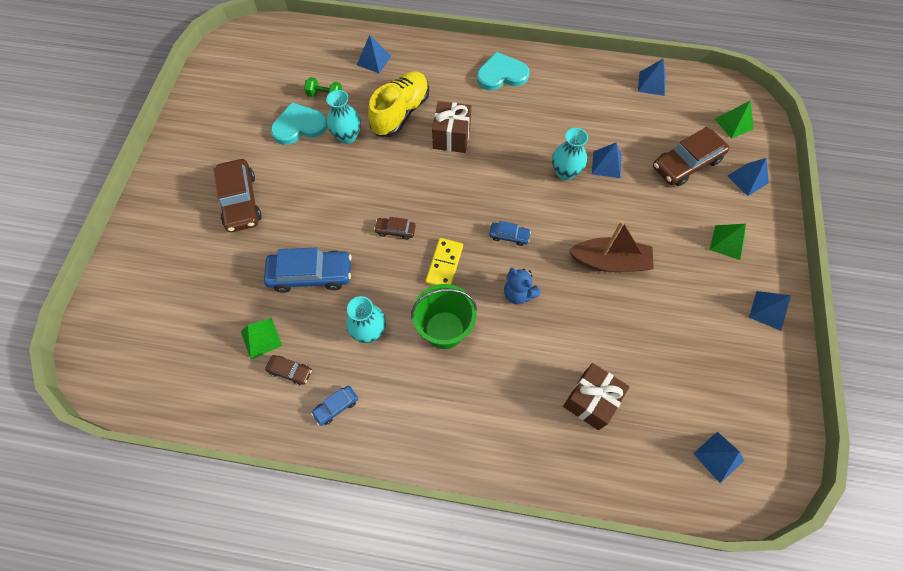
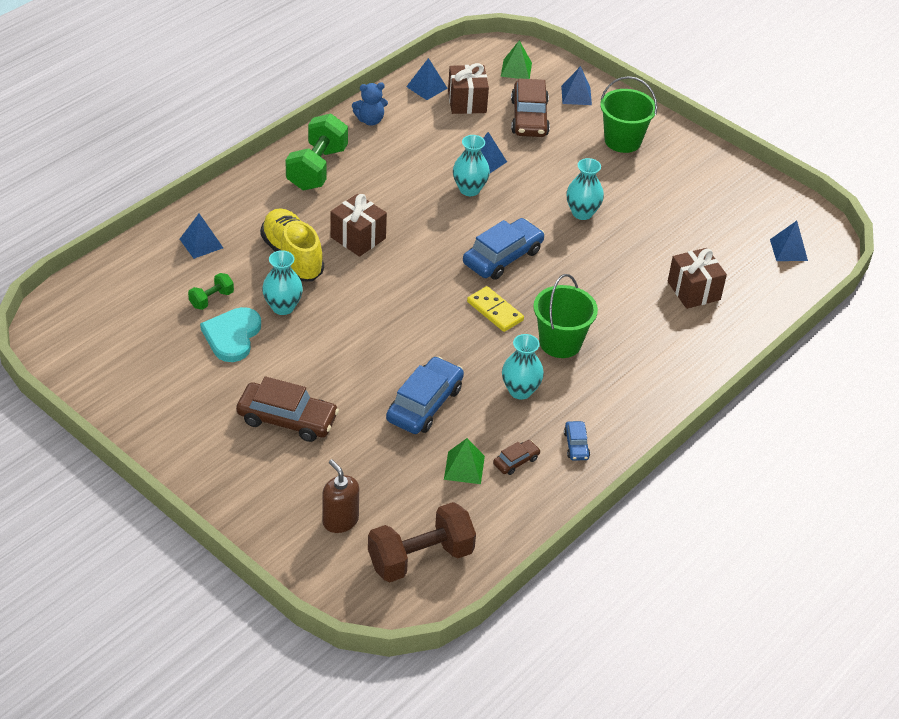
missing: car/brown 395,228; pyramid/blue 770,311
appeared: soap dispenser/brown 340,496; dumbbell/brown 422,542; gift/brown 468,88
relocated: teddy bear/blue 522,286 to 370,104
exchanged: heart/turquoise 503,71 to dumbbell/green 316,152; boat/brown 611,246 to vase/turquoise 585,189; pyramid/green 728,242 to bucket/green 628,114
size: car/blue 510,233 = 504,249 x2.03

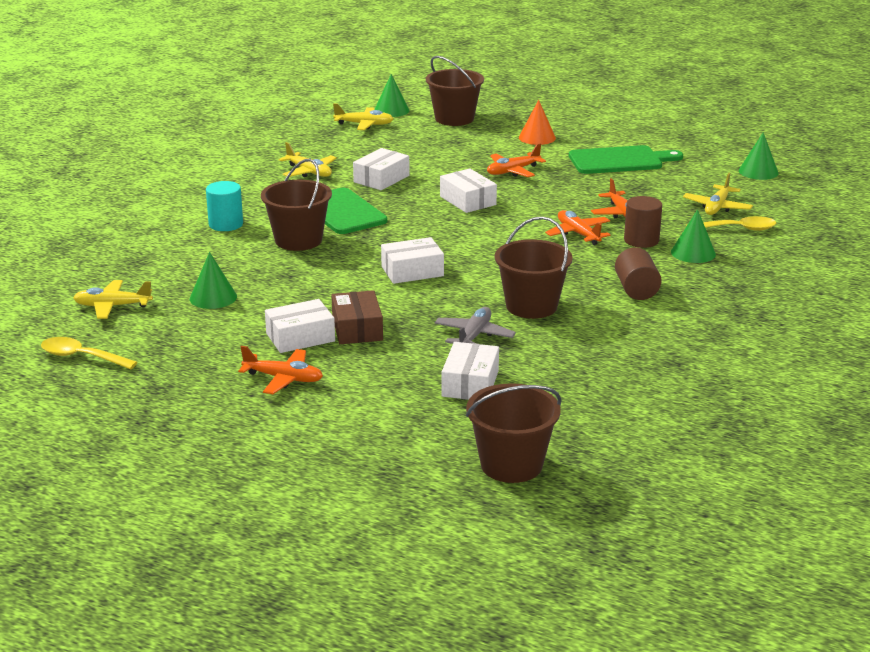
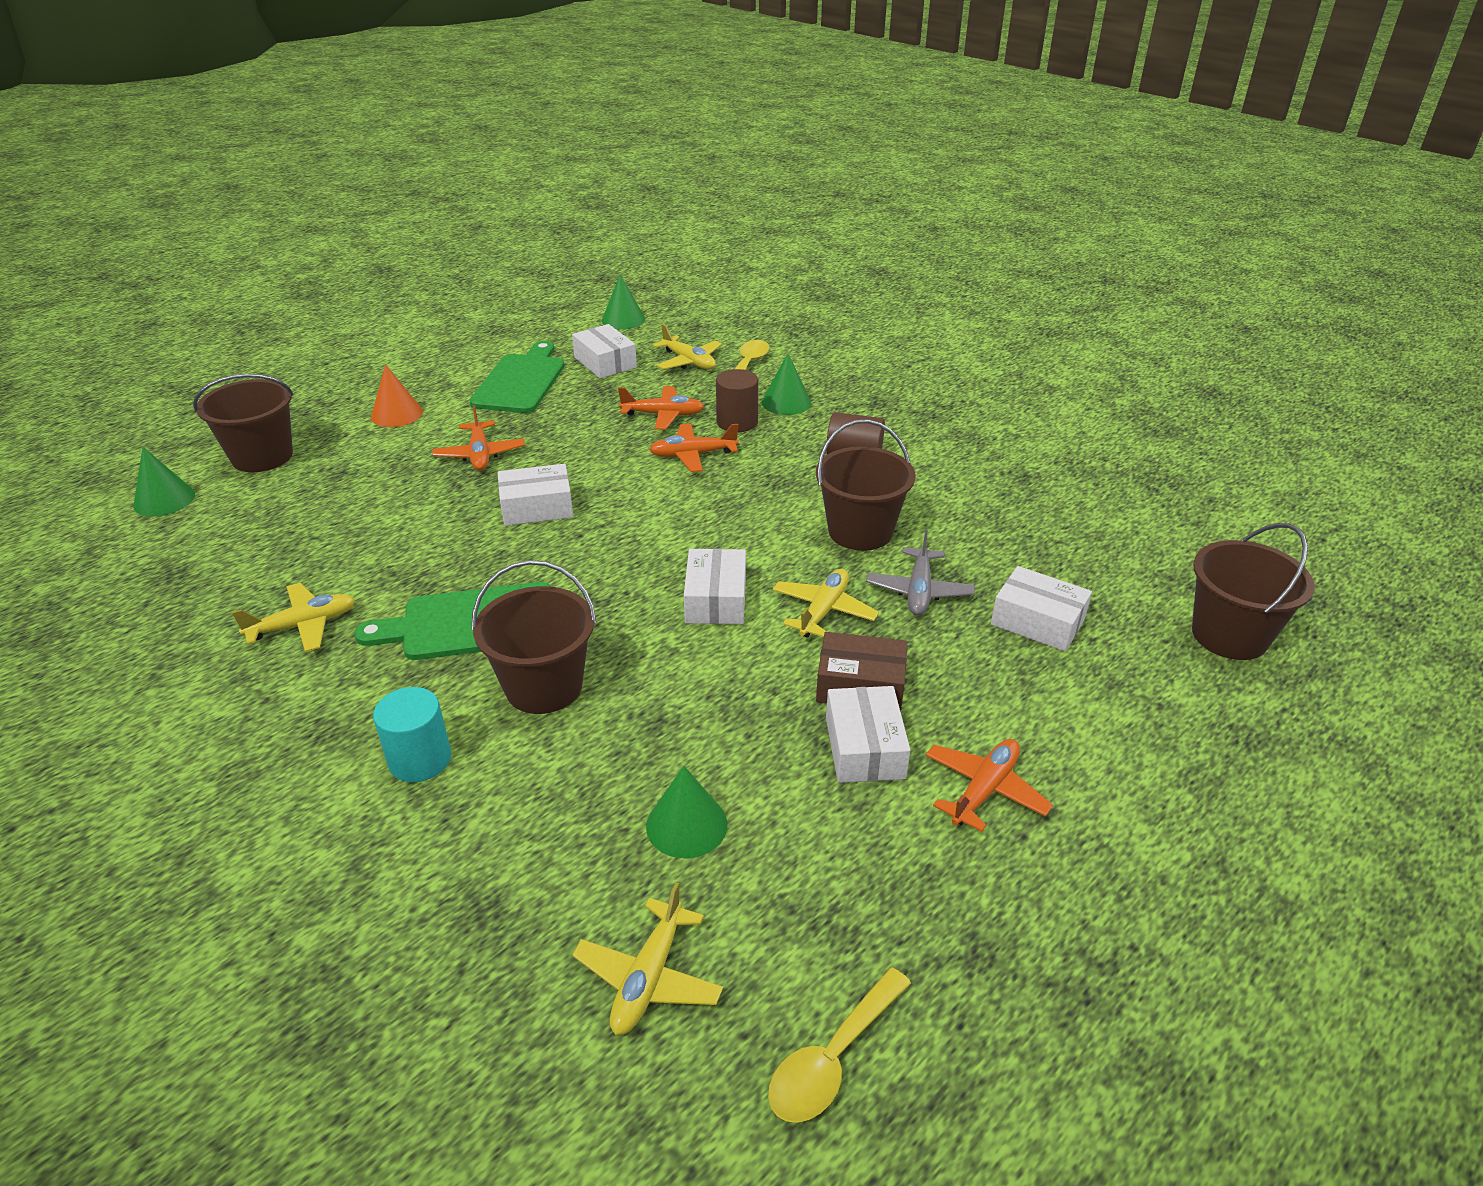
relocated: plane/yellow 363,116 to 826,603; box/white 381,169 to 604,351
spun: plane/grey 475,325 = 920,573 120 degrees counterclockwise

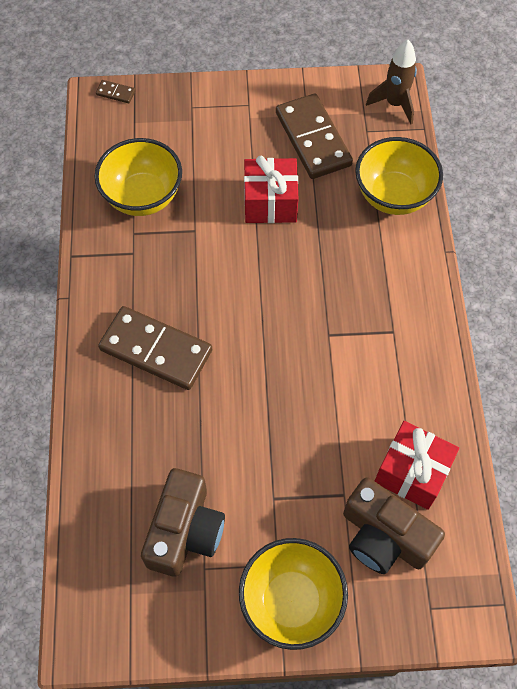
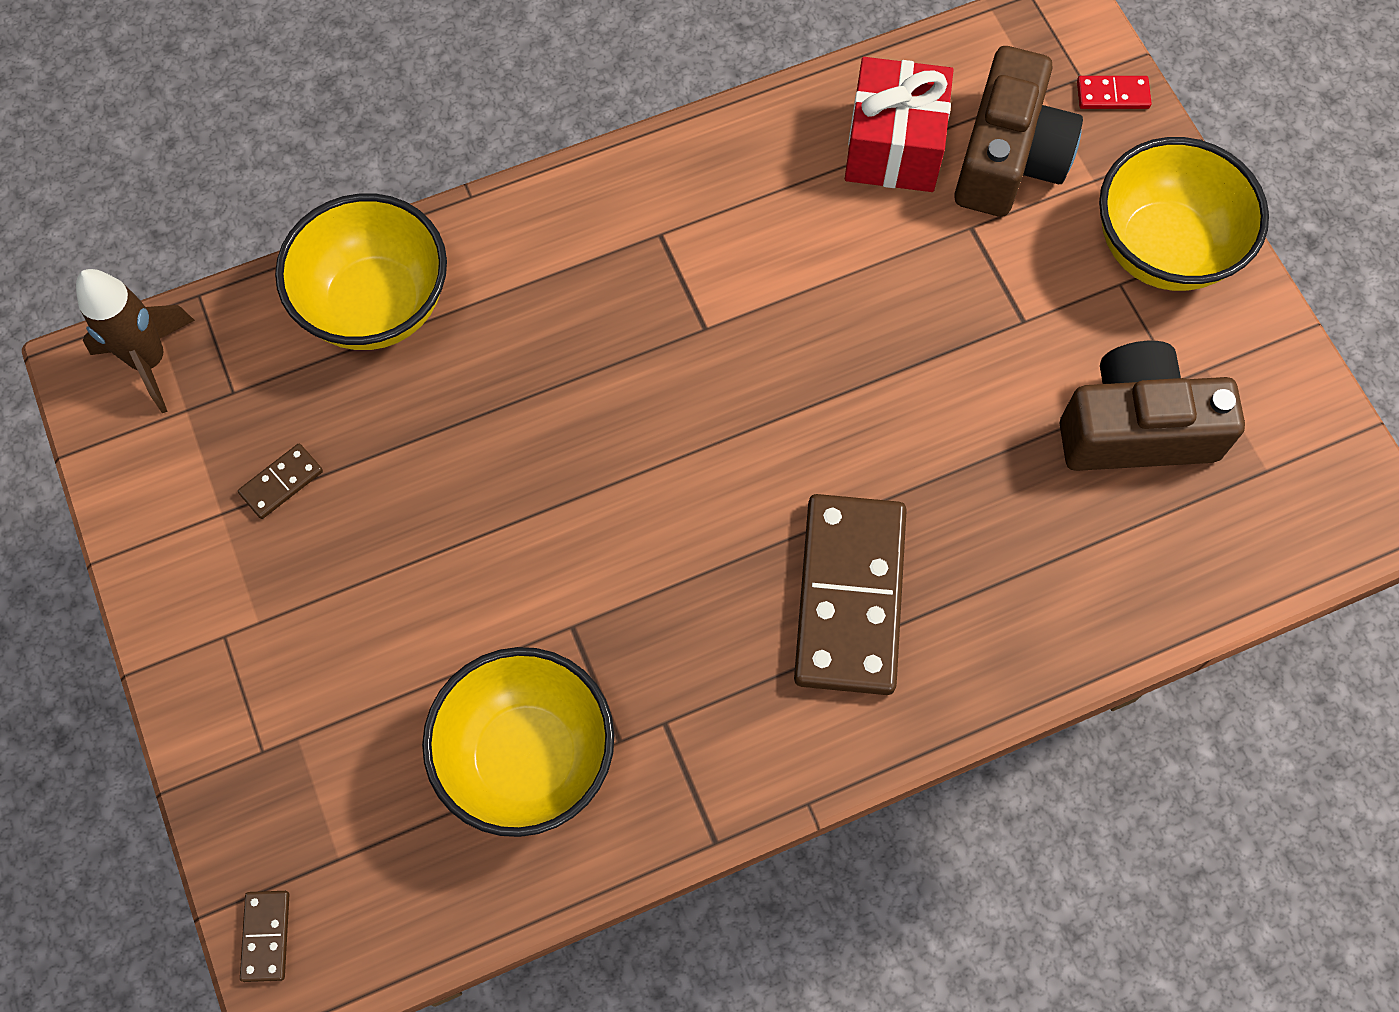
missing: gift/red 271,189
appeared: domino/red 1114,92
size: domino/brown 314,136 = 280,481 x0.41

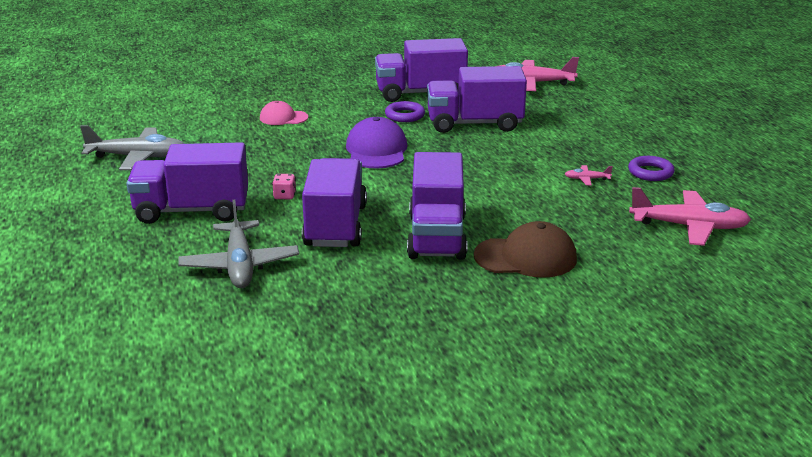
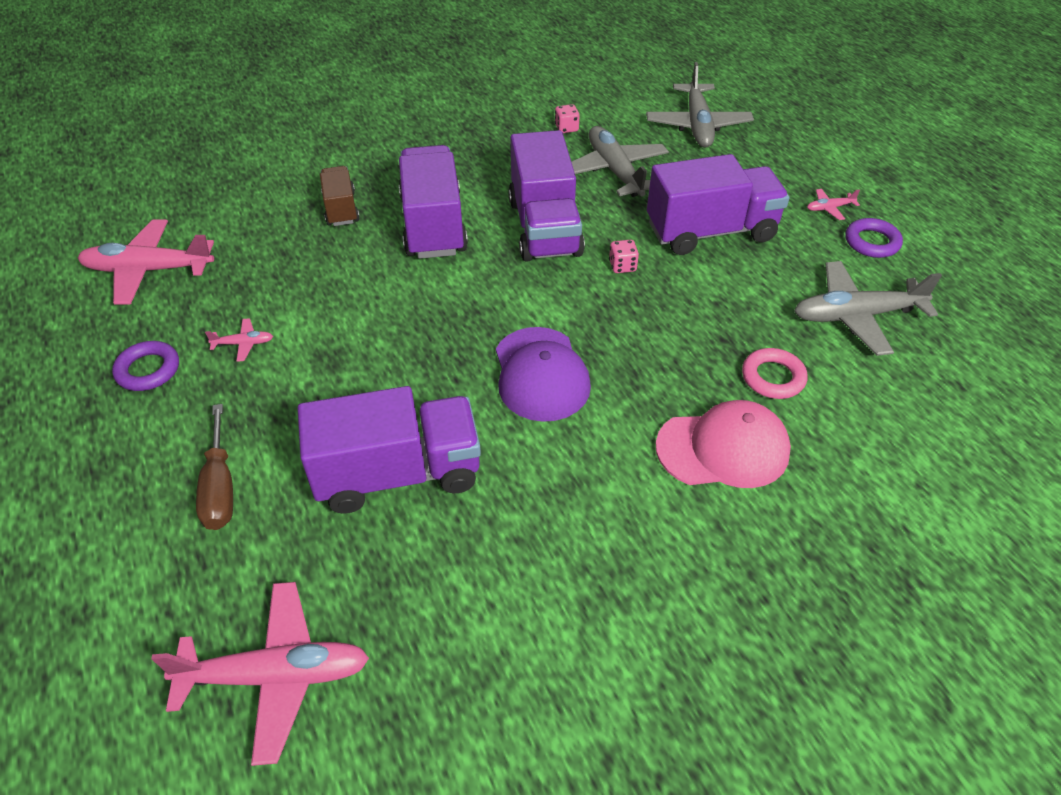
missing: truck/purple 421,70
appeared: screwdriver/brown 214,467; dice/pink 567,118; plane/grey 700,104; ring/pink 774,373; plane/pink 833,204
relocated: ring/purple 405,111 to 874,238
exchanged: cap/brown 525,249 to truck/brown 340,196
size: cap/pink 284,113 = 723,444 x1.62

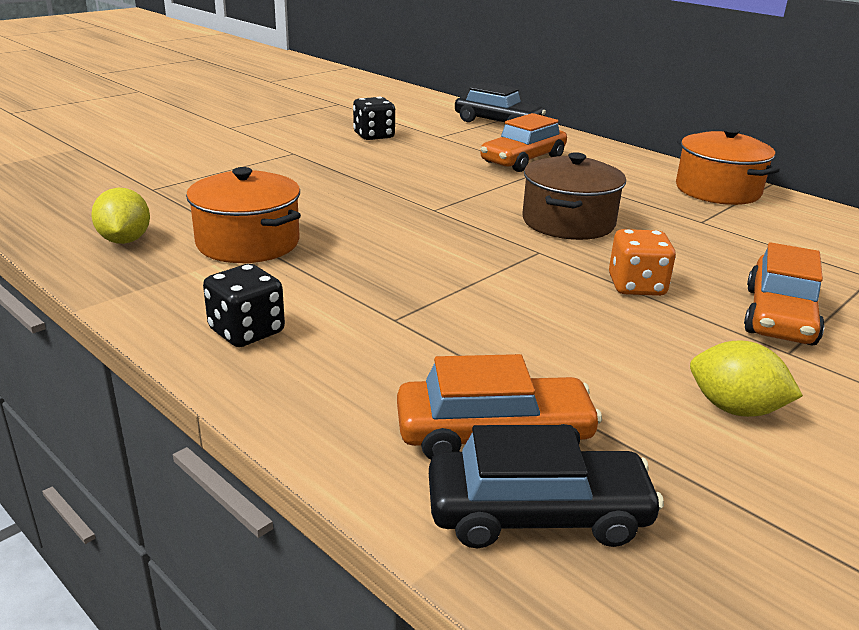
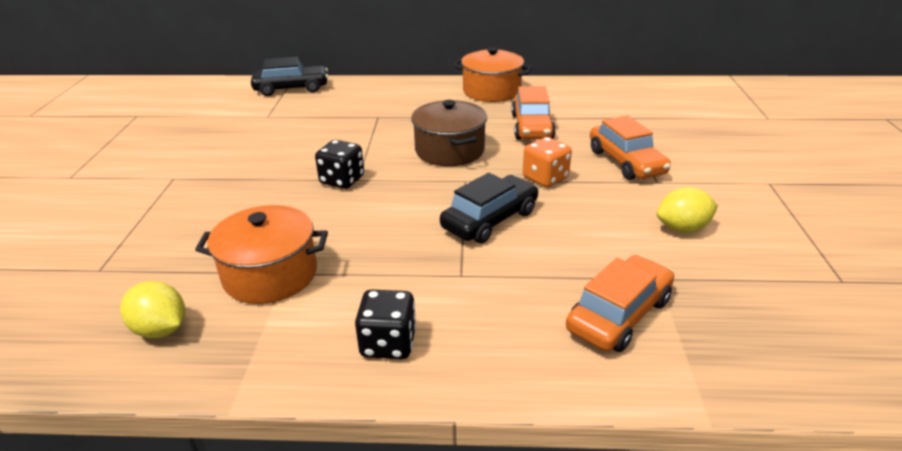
relocated: dice/black 374,118 to 339,164; car/black 546,486 to 489,208; car/orange 524,142 to 534,112

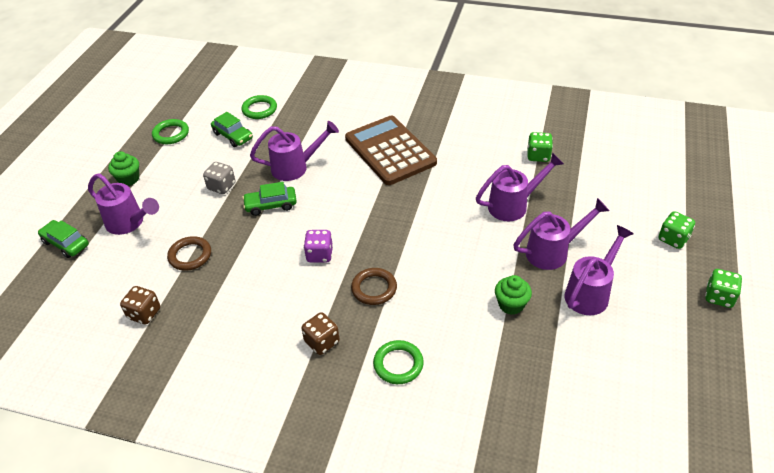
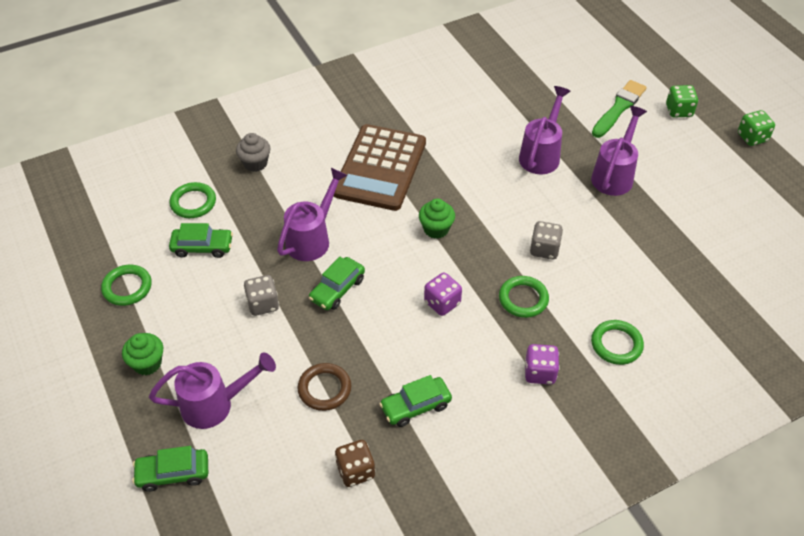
missing: dice/green 540,147; watering can/purple 599,270
appeared: cupcake/grey 253,152; car/green 415,401; dice/grey 546,240; brush/green 619,109
relocated: cupcake/green 513,295 to 437,219
colour: dice/brown 320,333 to dice/purple 542,364; ring/brown 374,286 to ring/green 524,297
spun: calculator/brown 391,150 = 380,167 90 degrees counterclockwise

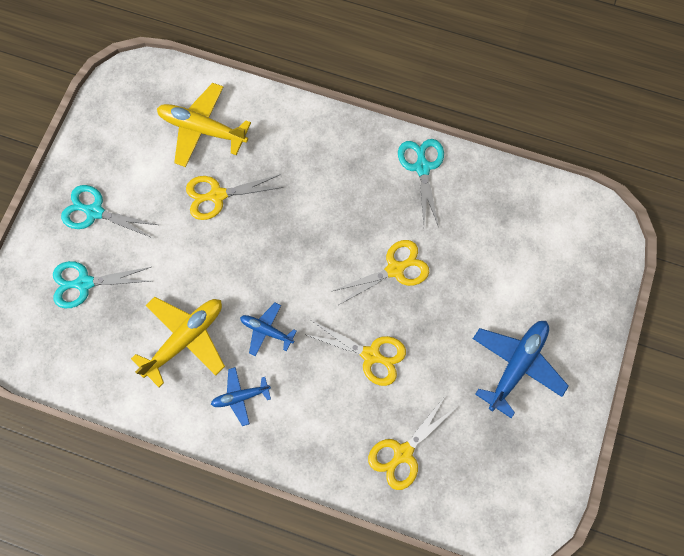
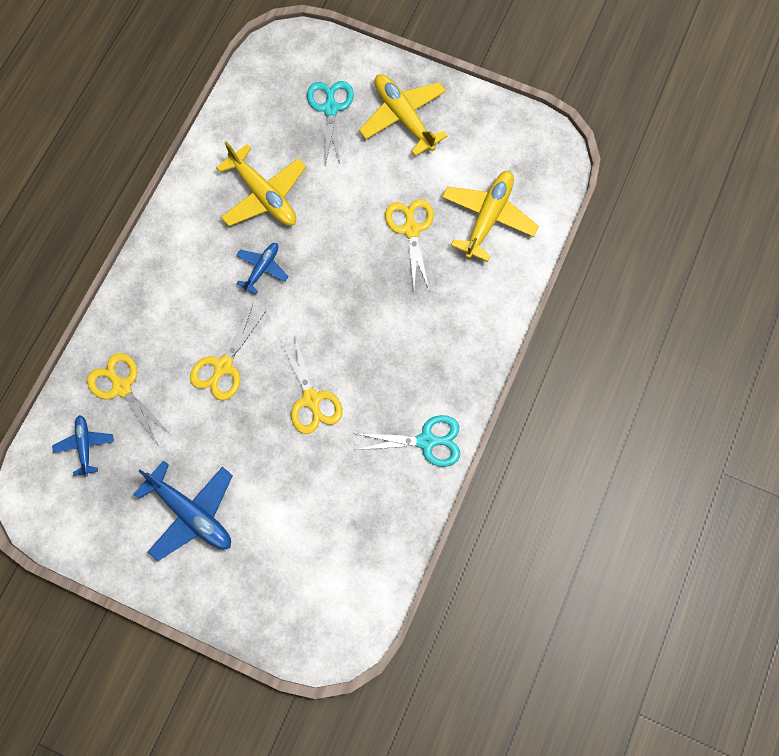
relocated: plane/blue 241,396 to 83,446
exchanged: scissors/turquoise 109,211 to plane/yellow 403,115

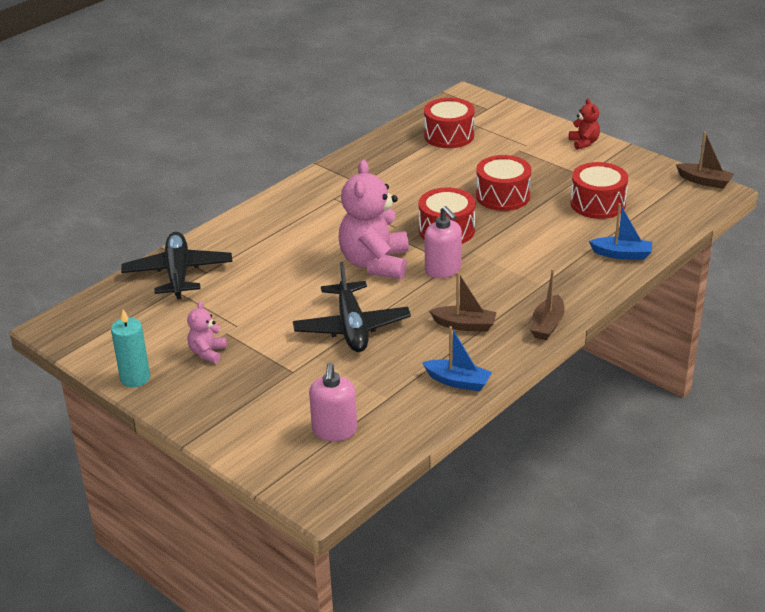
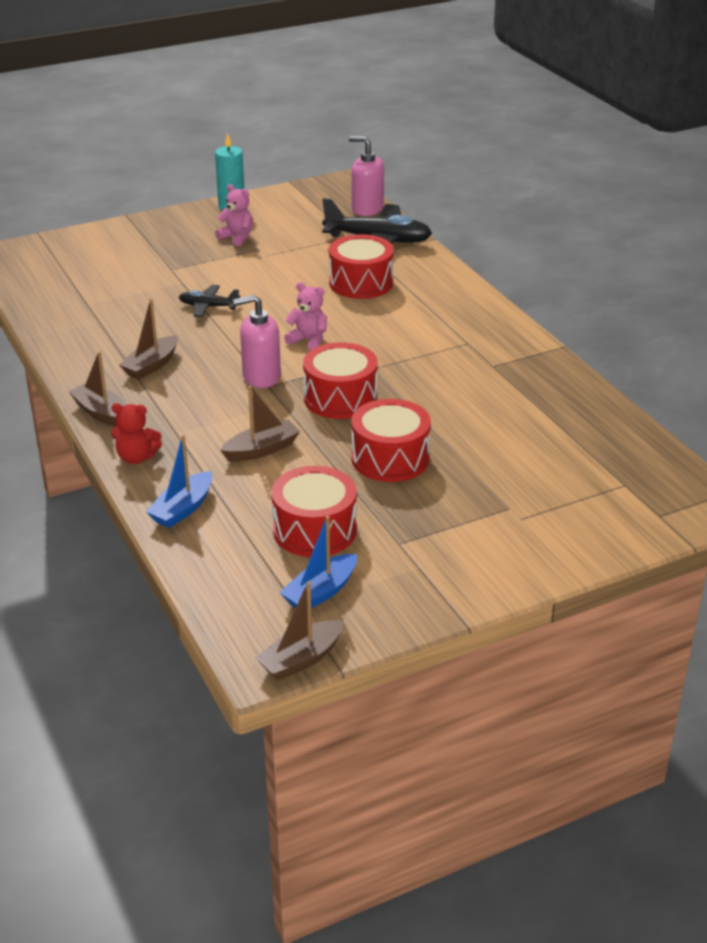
appeared: boat/brown 260,424
relocated: soap dispenser/pink 333,402 to 366,176; boat/blue 457,358 to 318,562; drum/red 449,123 to 361,266; teddy bear/red 584,124 to 136,433
size: plane/black 352,307 = 209,301 x0.52; teddy bear/pink 374,220 = 305,316 x0.48

